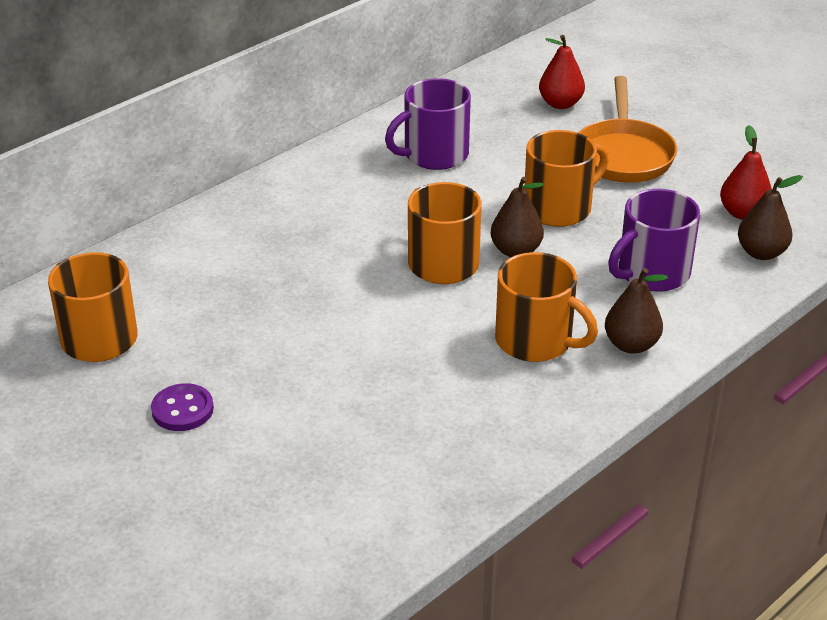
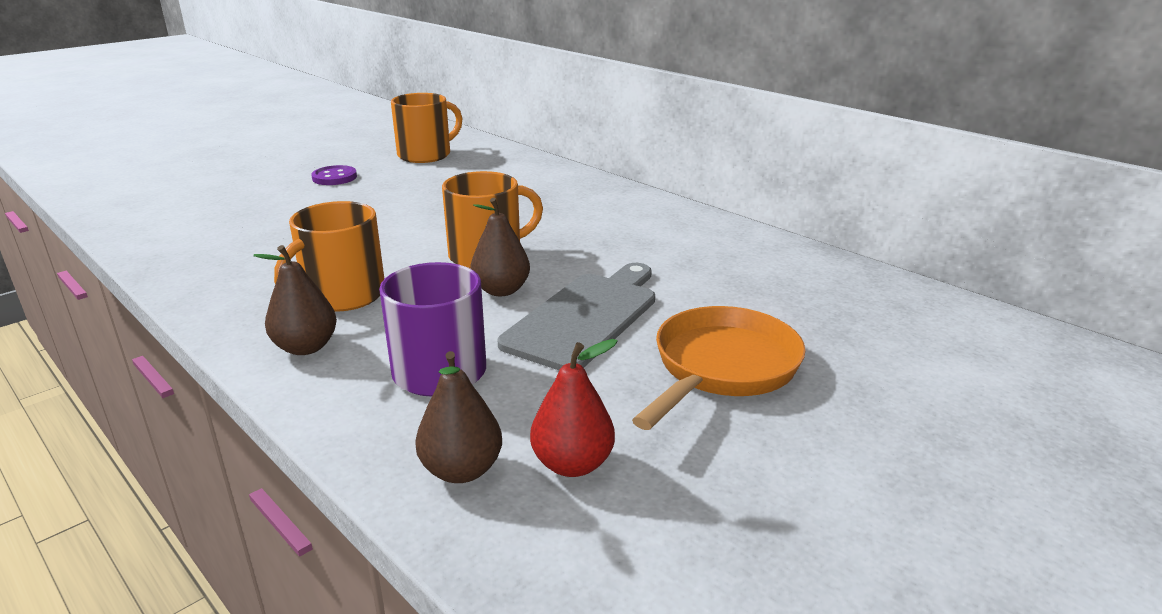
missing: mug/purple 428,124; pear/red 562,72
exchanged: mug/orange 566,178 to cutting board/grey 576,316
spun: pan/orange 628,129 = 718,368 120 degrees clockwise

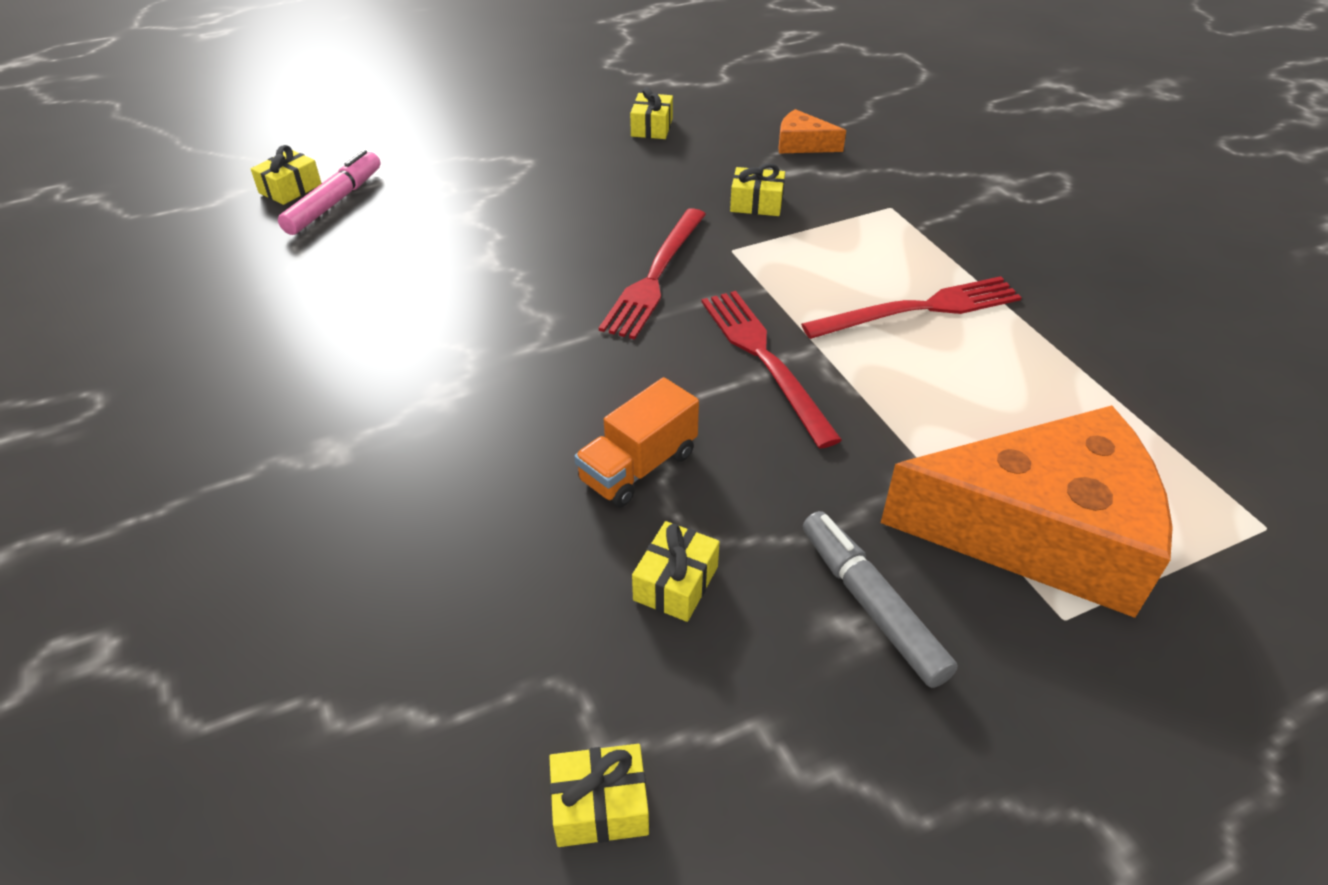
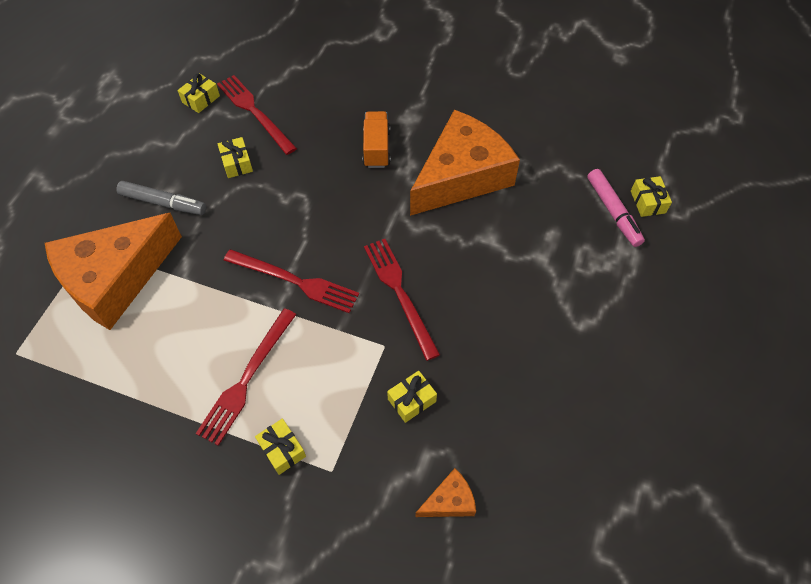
appeared: fork/red 257,115; cheese/orange 465,163
relocated: truck/orange 636,442 to 376,139; gift/yellow 651,113 to 280,446

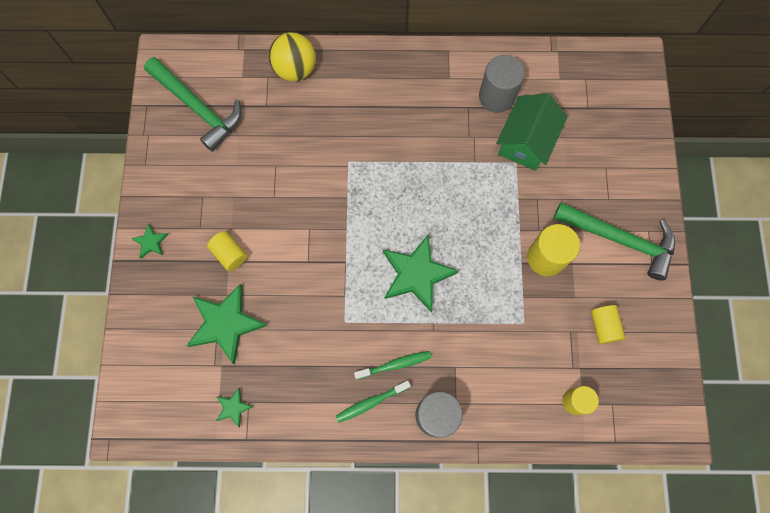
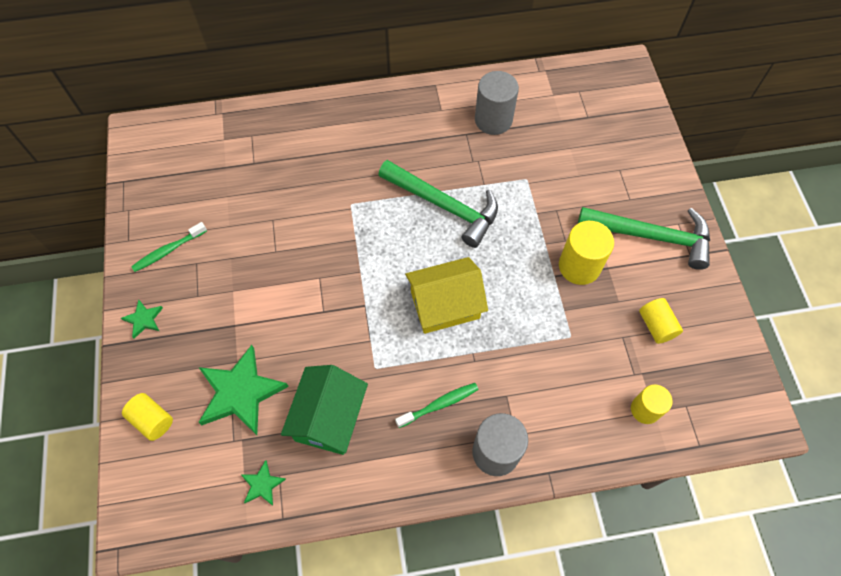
missing: ball/yellow 292,56
relocated: hammer/green 193,104 to 438,204; cylinder/yellow 227,251 to 147,417; toothbrush/green 373,402 to 169,247; house/green 531,132 to 324,410
exchanged: star/green 421,273 to house/yellow 446,295

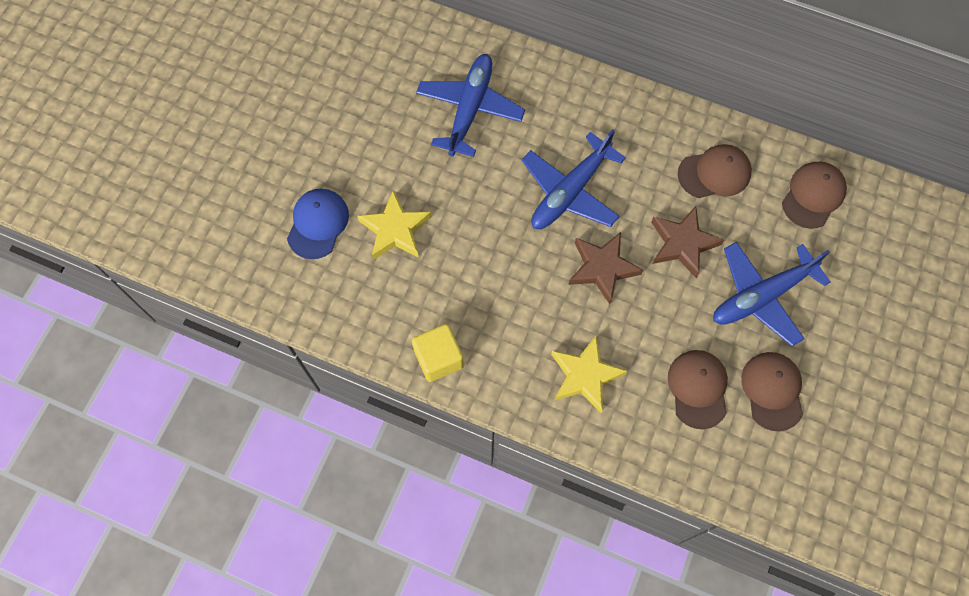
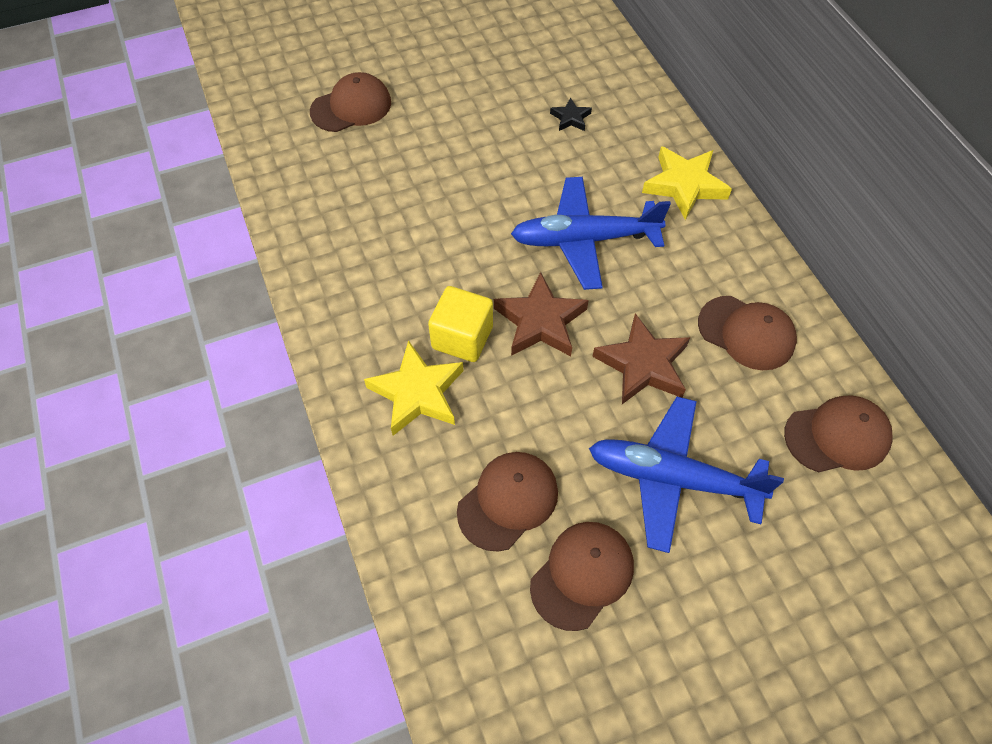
relocated: star/yellow 394,225 to 687,183; cube/yellow 438,353 to 460,324
exchanged: plane/blue 470,105 to star/black 571,114
colour: cap/blue 318,224 to cap/brown 350,102

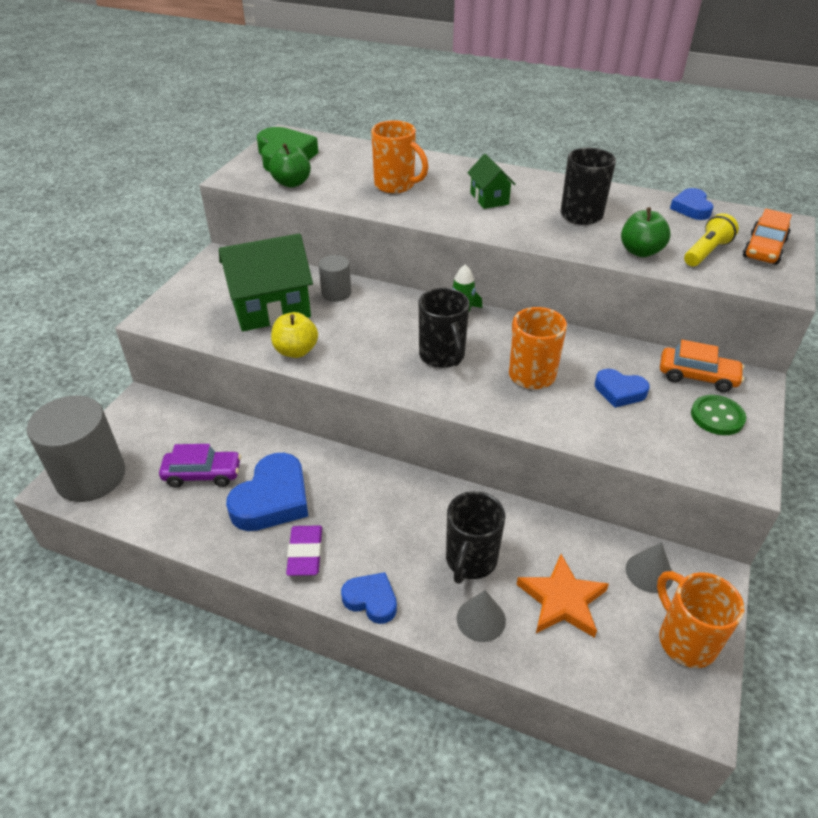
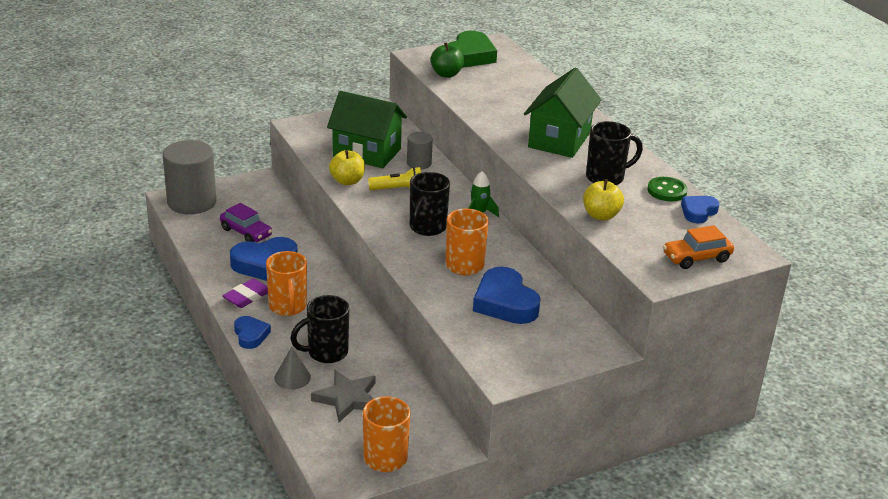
missing: cone/grey 649,567; car/orange 702,366
relocated: mug/orange 399,156 to 286,283; flashlight/yellow 711,239 to 394,178; button/green 718,415 to 667,189
colour: star/orange 562,596 to star/grey 343,396; apple/green 646,232 to apple/yellow 603,200
size: house/green 491,181 = 562,113 x1.93; heart/blue 622,388 = 507,295 x1.74

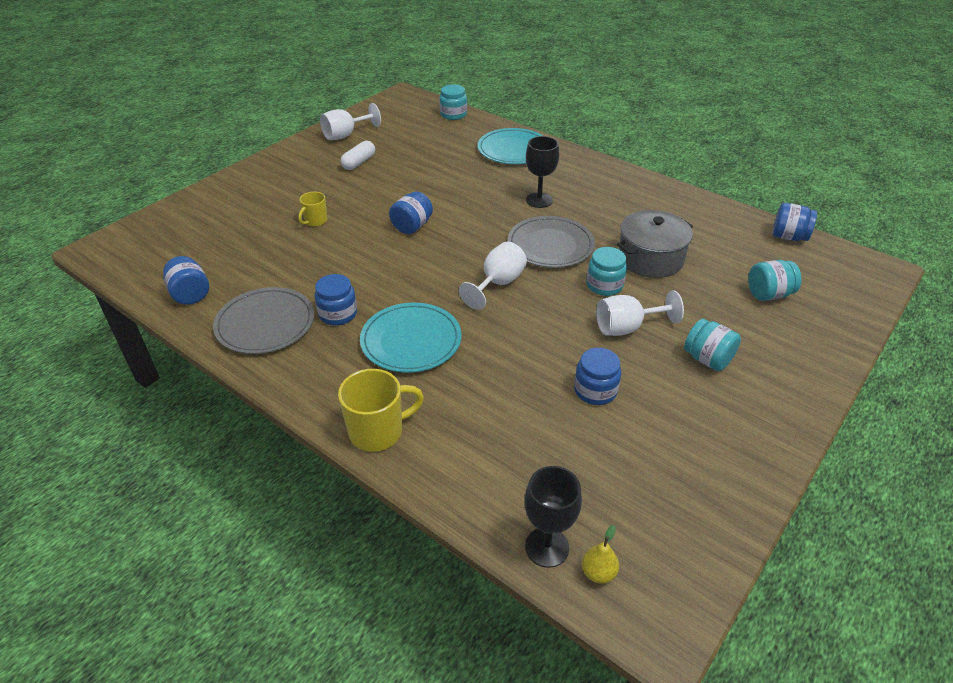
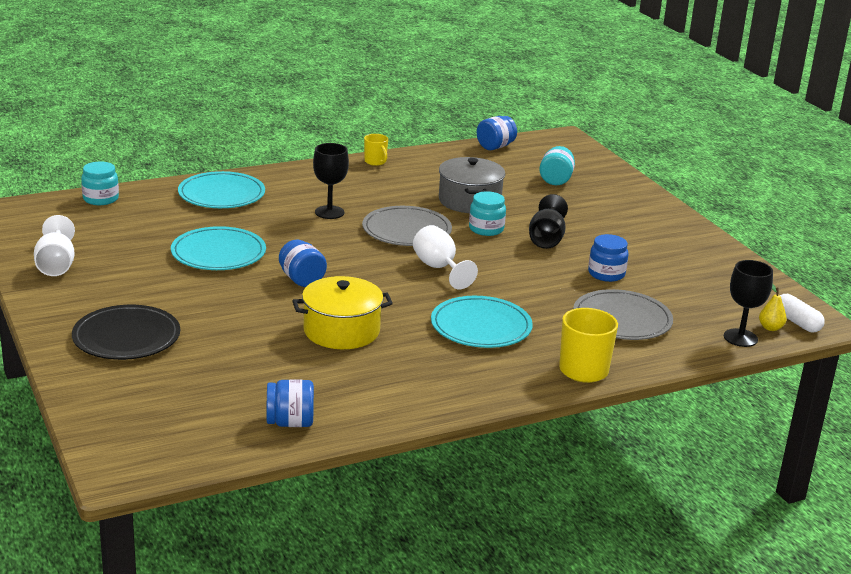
missing: jar/blue 335,299; jar/turquoise 712,345
appeared: plate/black 126,332; plate/turquoise 218,248; pot/yellow 342,312
relocated: plate/grey 263,320 to 623,314; mug/yellow 313,209 to 376,150; capsule/white 357,155 to 802,313
colour: goblet/white 640,313 to goblet/black 548,221

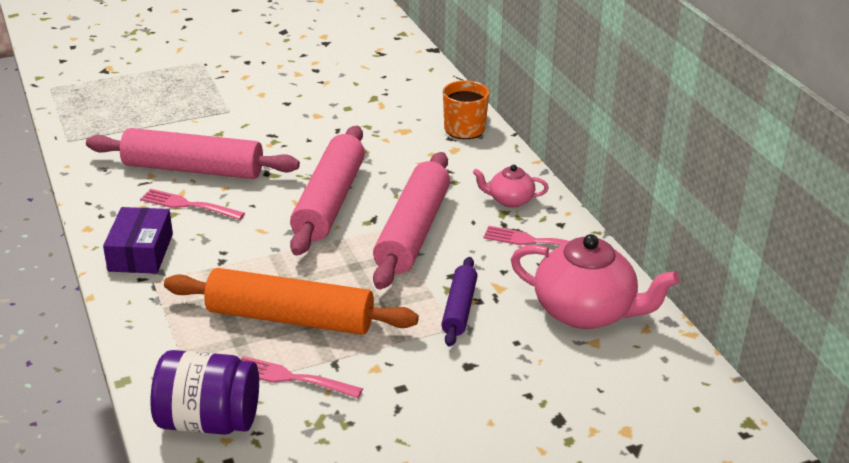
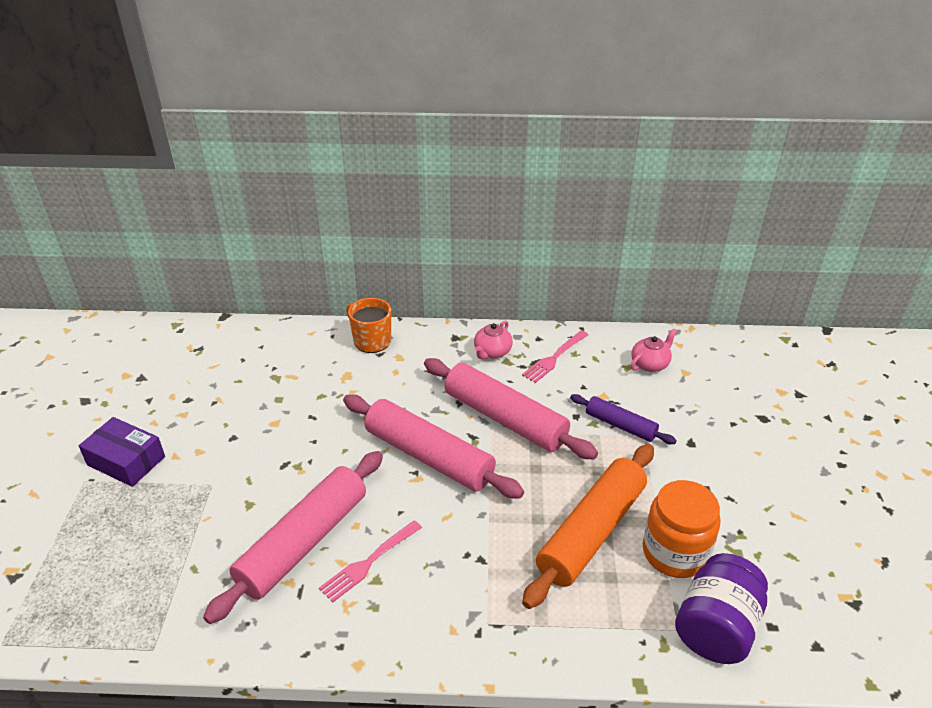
relocated: box/purple 138,240 to 122,452
exchanged: fork/pink 302,377 to jar/orange 681,529
size: teapot/pink 595,281 = 654,350 x0.51

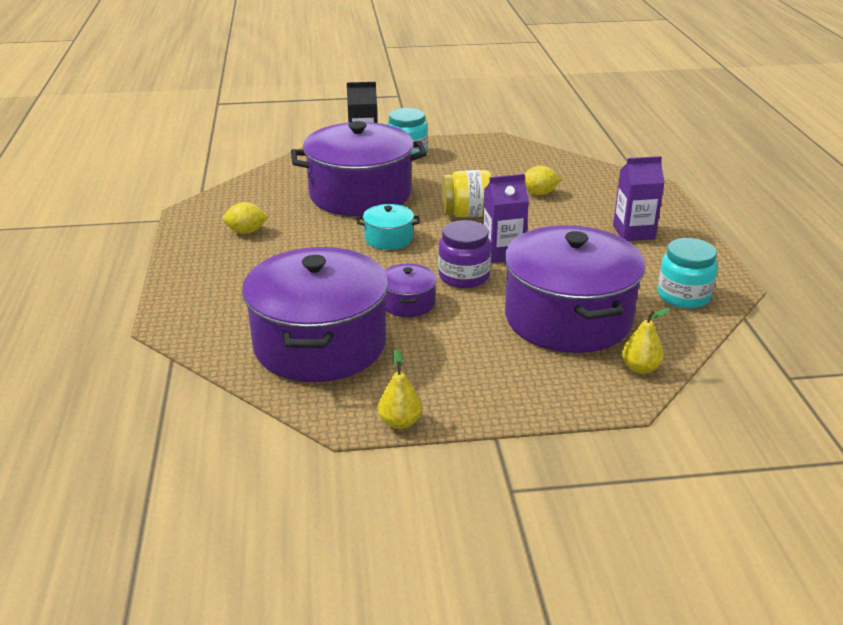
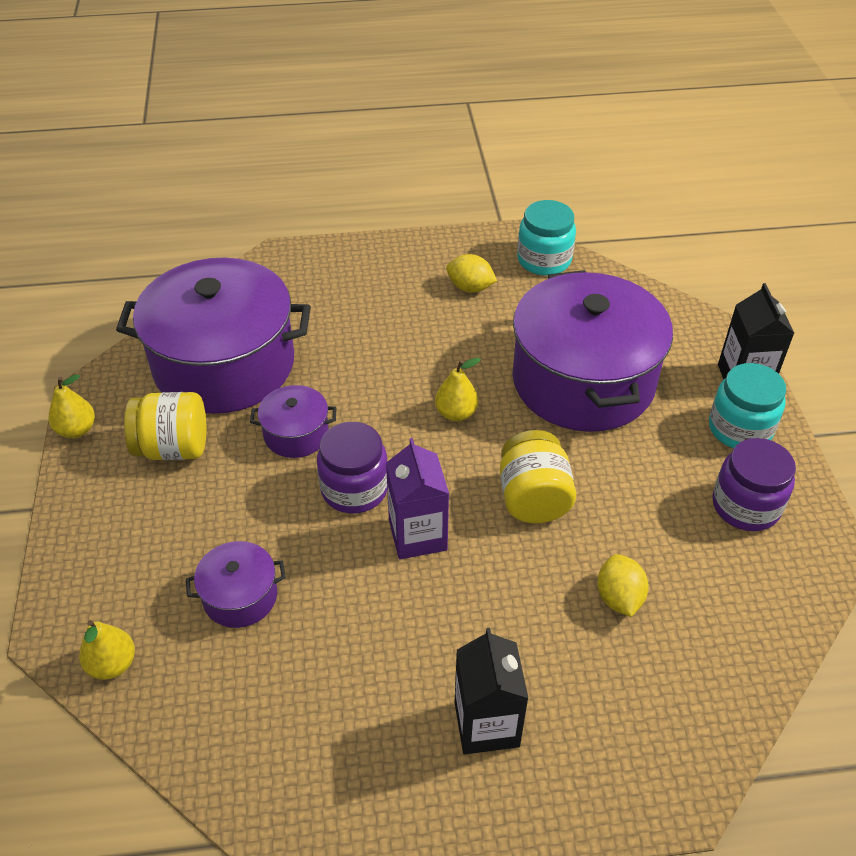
appeared: jar/yellow 165,426; jar/purple 754,484
relocated: jar/turquoise 687,273 to 546,238
exchanged: pot/turquoise 388,227 to pear/yellow 458,389
colour: carton/purple 639,198 to carton/black 491,691
spun: lemon/yellow 245,218 = 471,273 60 degrees counterclockwise
size: pot/purple 574,289 = 236,584 x0.43

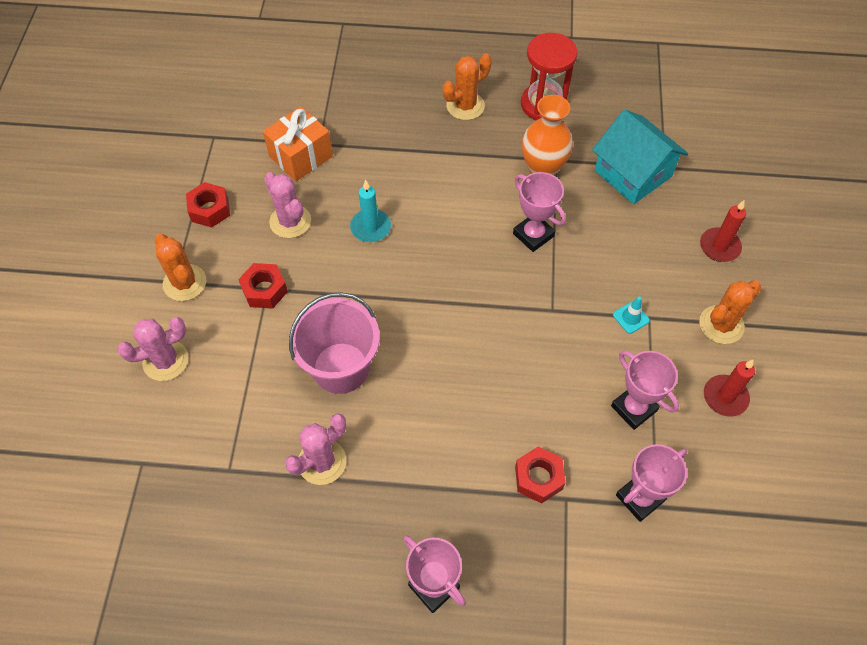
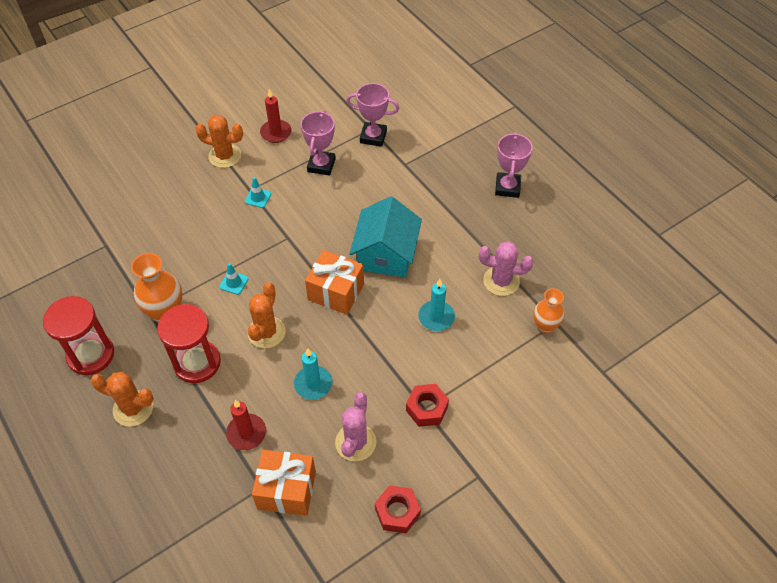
missing: cactus/pink 153,349; nut/red 540,475
appeared: hourglass/red 189,343; gift/orange 334,282; vase/orange 548,311
relocated: cactus/orange 180,267 to 267,315; house/turquoise 640,157 to 385,236; candle/red 723,231 to 246,425
exchanged: bucket/pink 334,343 to candle/turquoise 436,305; trophy/pink 539,212 to traffic cone/turquoise 234,279

